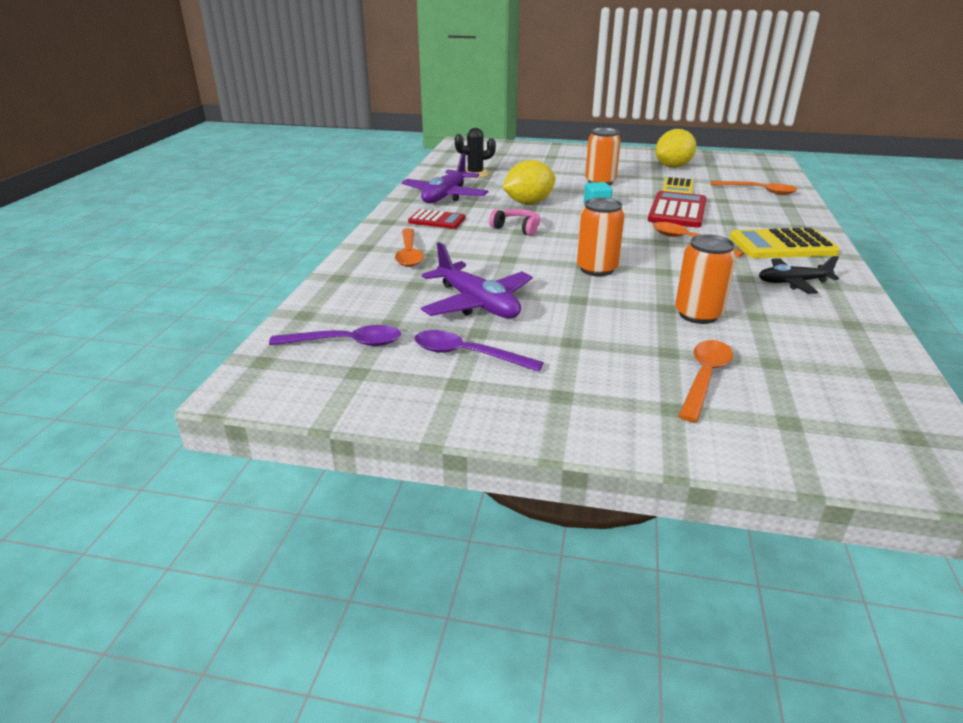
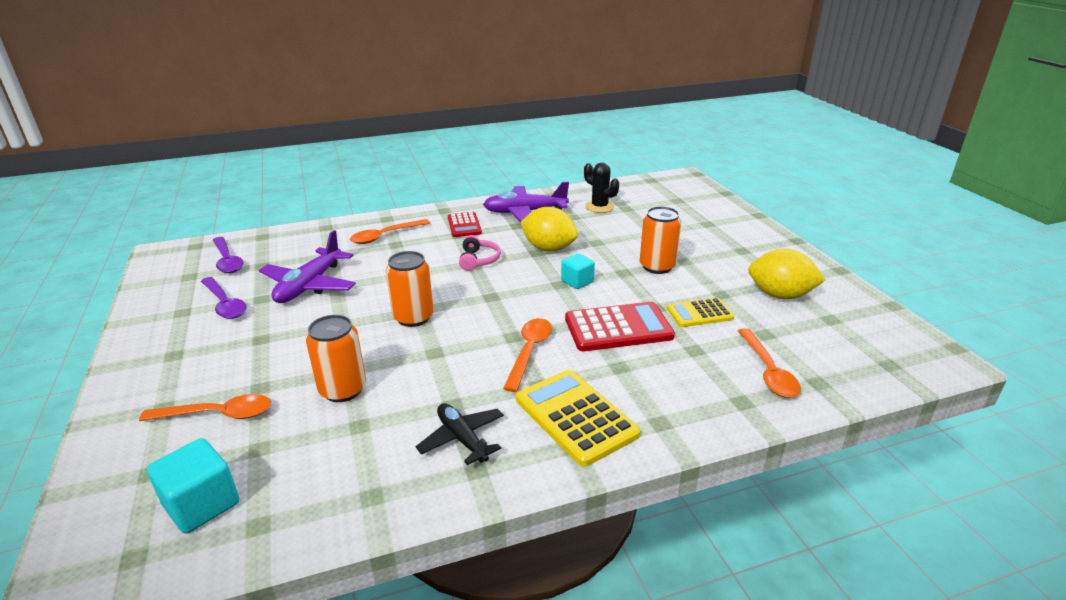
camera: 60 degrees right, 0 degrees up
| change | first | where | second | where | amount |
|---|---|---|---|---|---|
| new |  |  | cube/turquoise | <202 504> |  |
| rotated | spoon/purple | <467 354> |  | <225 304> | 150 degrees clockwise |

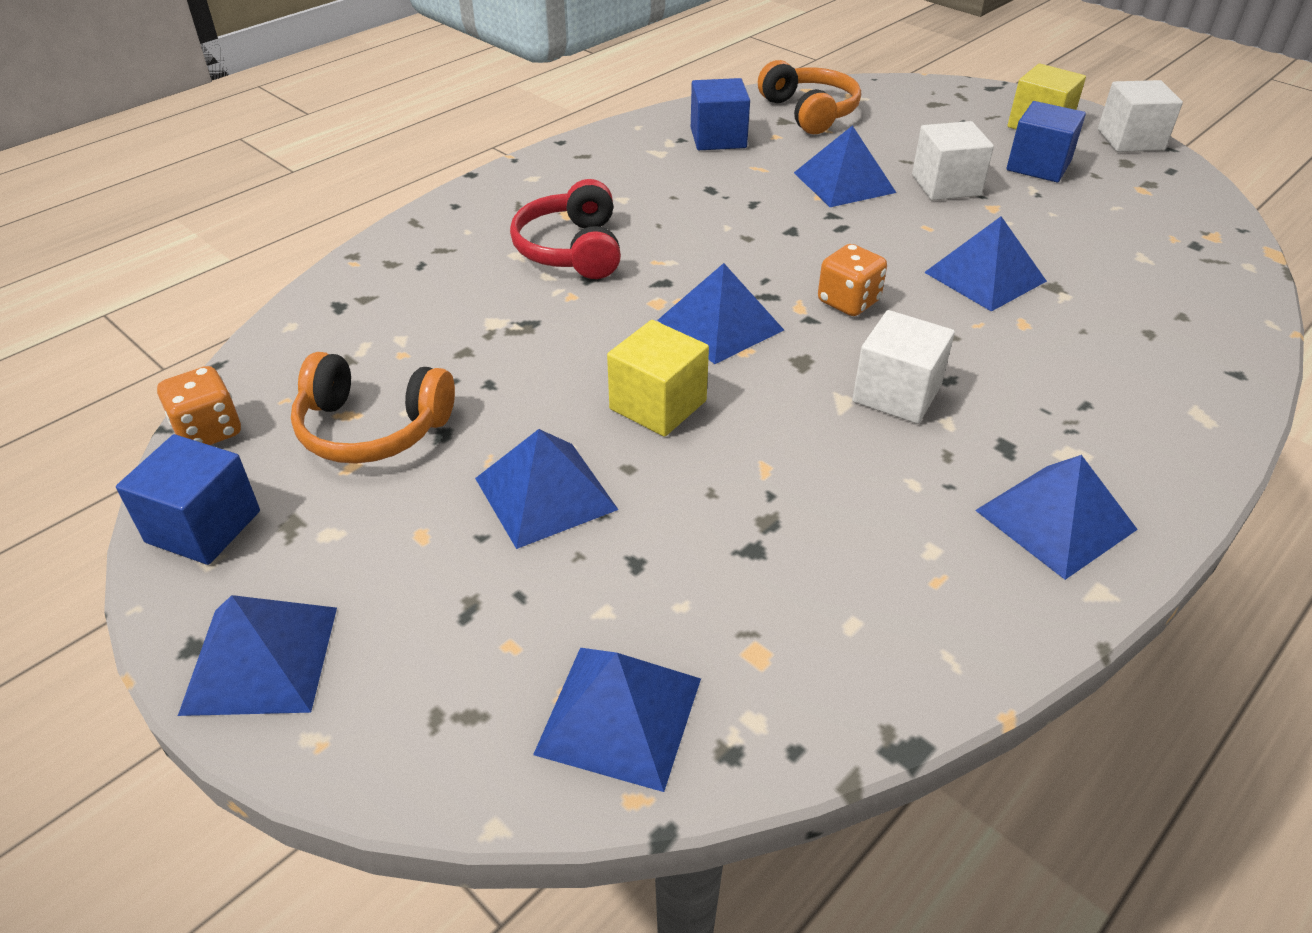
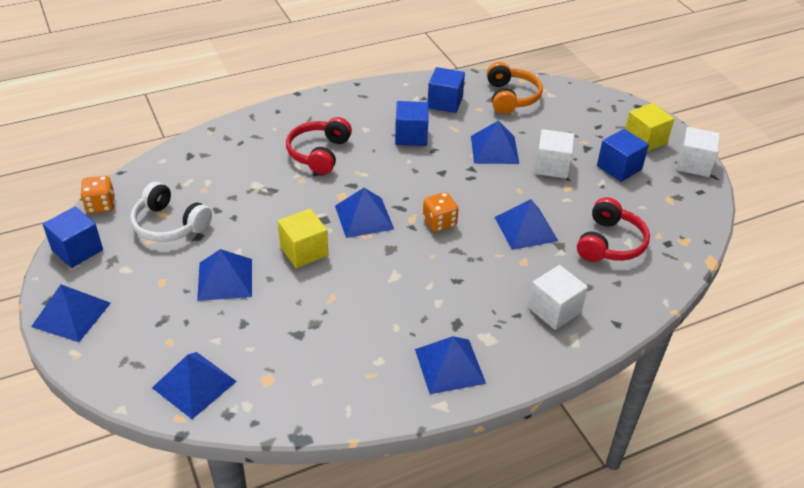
camera: 20 degrees right, 0 degrees up
| change | first | where | second | where | amount |
|---|---|---|---|---|---|
| new |  |  | cube/blue | <411 136> |  |
| new |  |  | headphones/red | <610 243> |  |
| shifted | cube/white | <896 394> |  | <554 310> |  |
| repainted | headphones/orange | <372 428> | headphones/white | <169 225> |  |

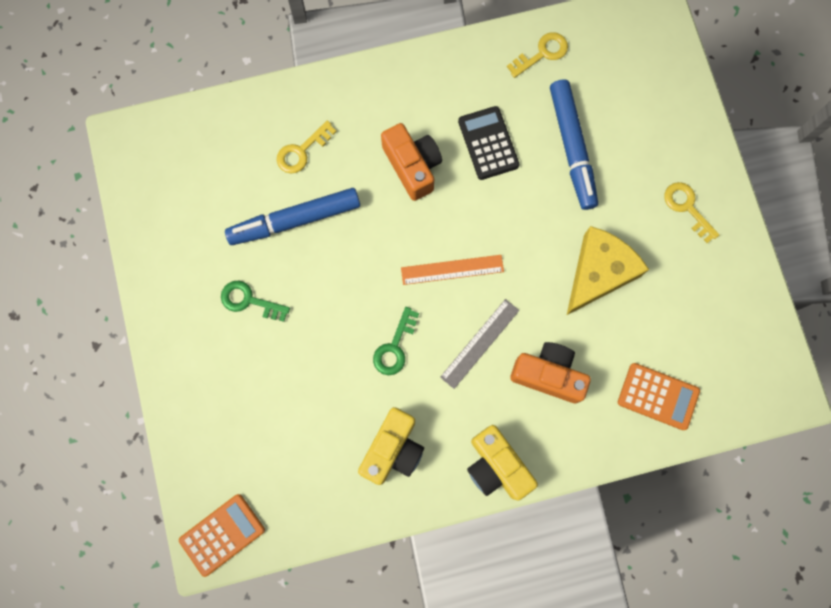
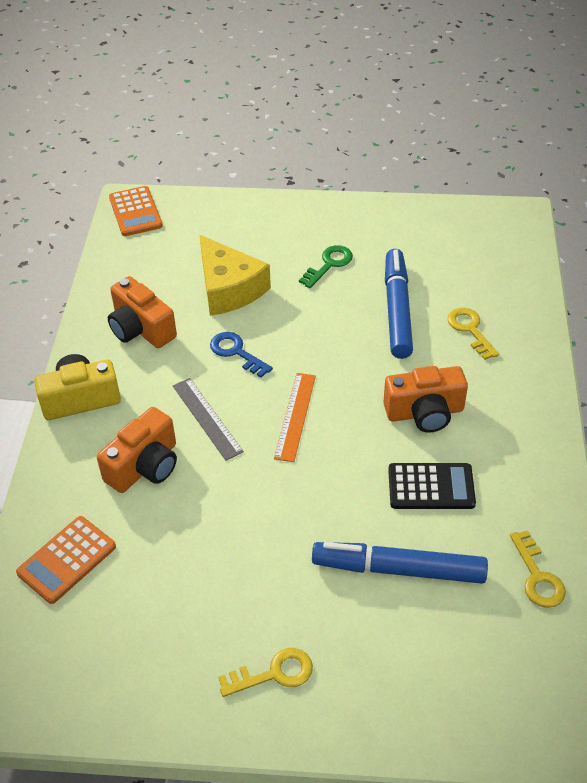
camera: 110 degrees right, 30 degrees down
| change | first | where | second | where | amount |
|---|---|---|---|---|---|
| shifted | cheese/yellow | <598 273> |  | <229 288> |  |
| repainted | camera/yellow | <393 449> | camera/orange | <141 329> |  |
| repainted | key/green | <395 347> | key/blue | <236 352> |  |

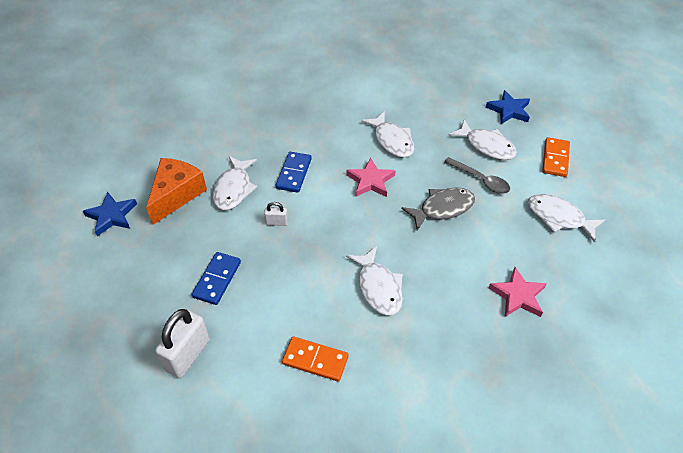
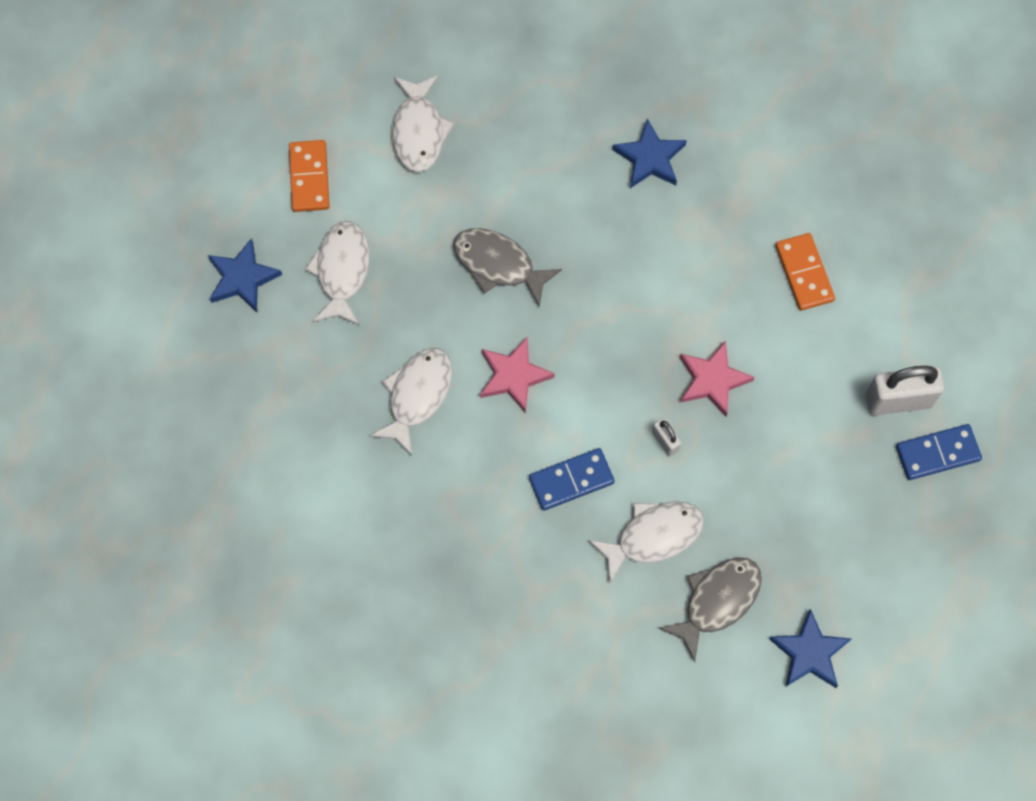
camera: 125 degrees left, 20 degrees up
| change | first | where | second | where | amount |
|---|---|---|---|---|---|
| gone | fish/white | <378 287> |  |  |  |
| gone | spoon/grey | <480 180> |  |  |  |
| new |  |  | star/blue | <650 158> |  |
| shifted | domino/blue | <217 279> |  | <937 453> |  |
| shifted | star/pink | <518 296> |  | <712 380> |  |
| swapped | cheese/orange | <176 195> | fish/grey | <717 601> |  |
| rotated | domino/orange | <555 158> |  | <309 177> | 75 degrees counterclockwise |

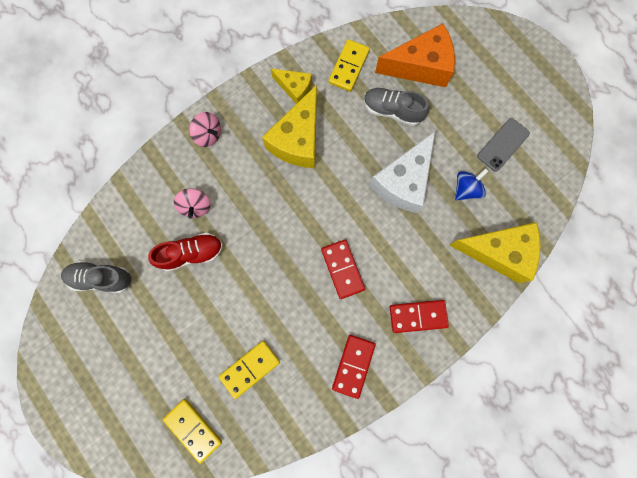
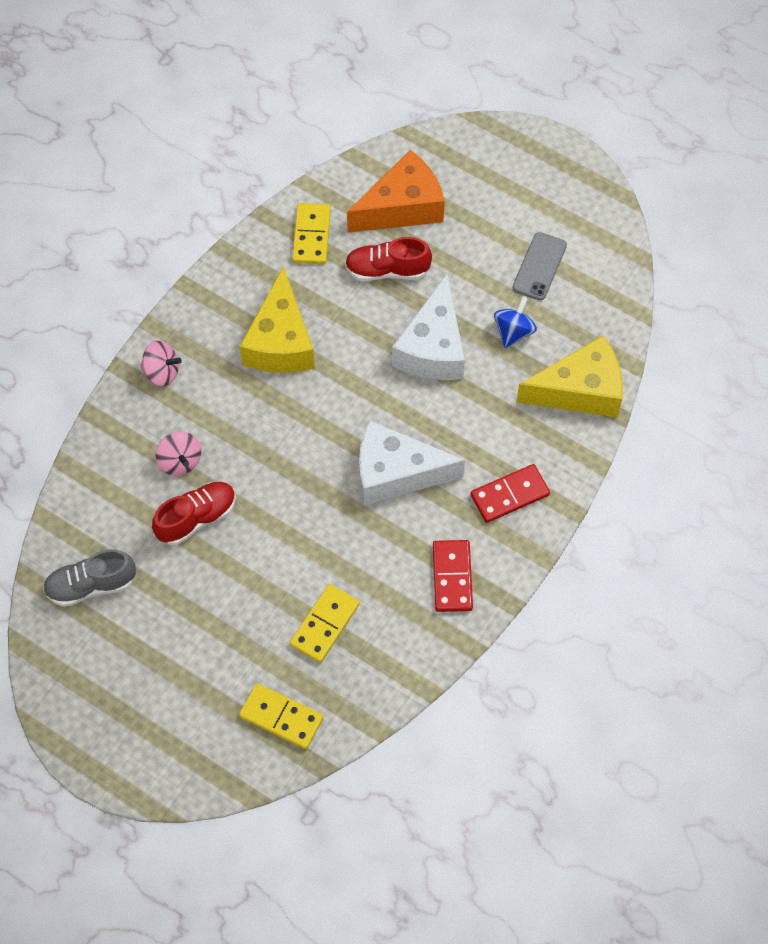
camera: 20 degrees left, 15 degrees down
| change | first | where | second | where | amount |
|---|---|---|---|---|---|
| gone | cheese/yellow | <295 88> |  |  |  |
| swapped | domino/red | <342 269> | cheese/white | <396 473> |  |
| repainted | shoe/grey | <392 111> | shoe/red | <387 270> |  |

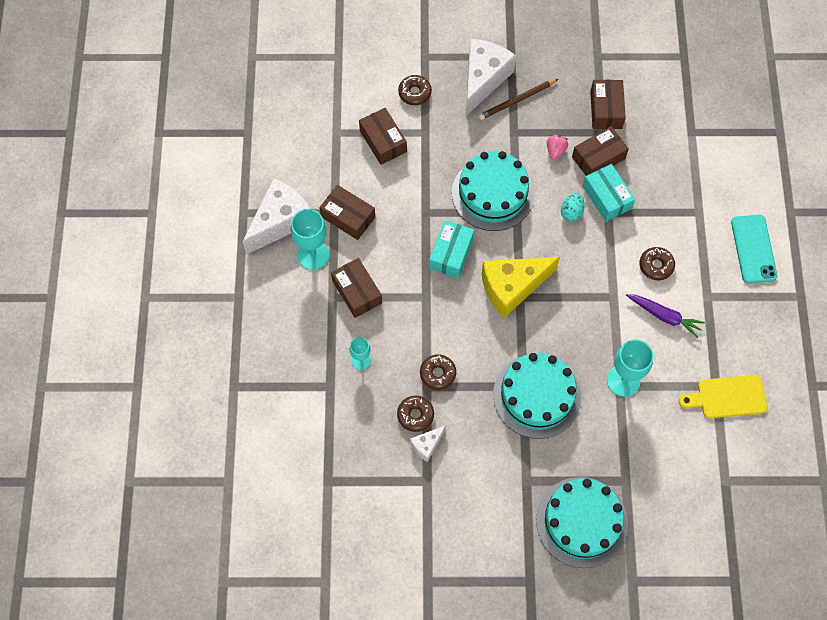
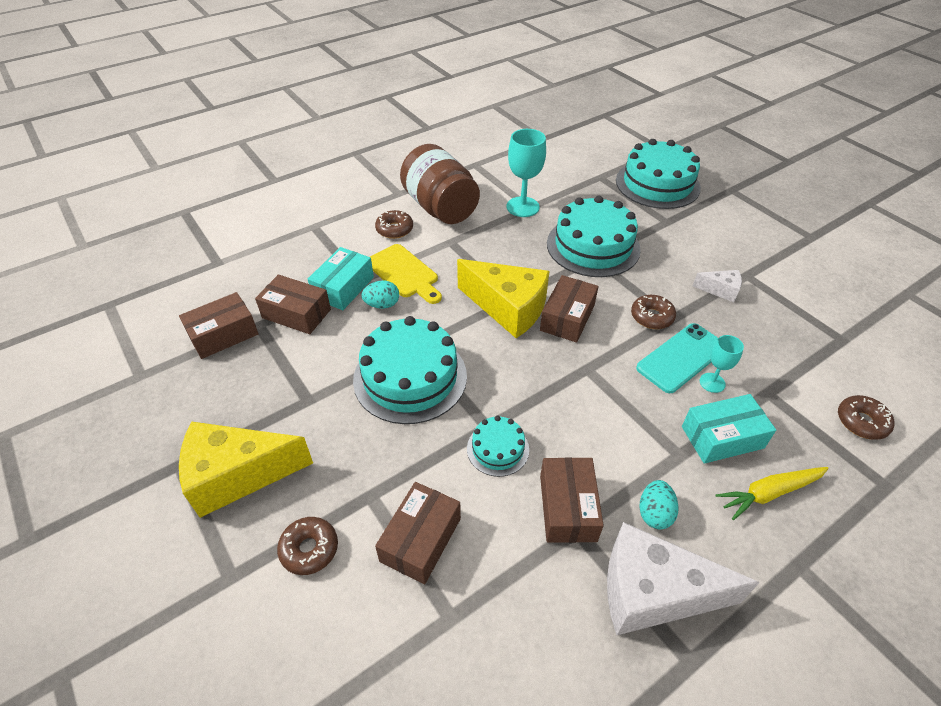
camera: 125 degrees left, 20 degrees down
| change | first | where | second | where | amount |
|---|---|---|---|---|---|
| gone | pencil/brown | <517 100> |  |  |  |
| gone | strawberry/pink | <555 150> |  |  |  |
| new |  |  | cake/turquoise | <498 449> |  |
| new |  |  | carrot/yellow | <769 493> |  |
| shifted | box/brown | <357 292> |  | <567 318> |  |
| shifted | donut/brown | <415 415> |  | <861 422> |  |
| shifted | box/turquoise | <451 253> |  | <722 437> |  |
| shifted | cutting board/yellow | <727 397> |  | <404 273> |  |
| shifted | phone/turquoise | <753 249> |  | <681 358> |  |
| swapped | goblet/turquoise | <313 255> | egg/turquoise | <654 513> |  |
| swapped | carrot/purple | <664 316> | jar/brown | <440 208> |  |
| repainted | cheese/white | <483 79> | cheese/yellow | <237 475> |  |

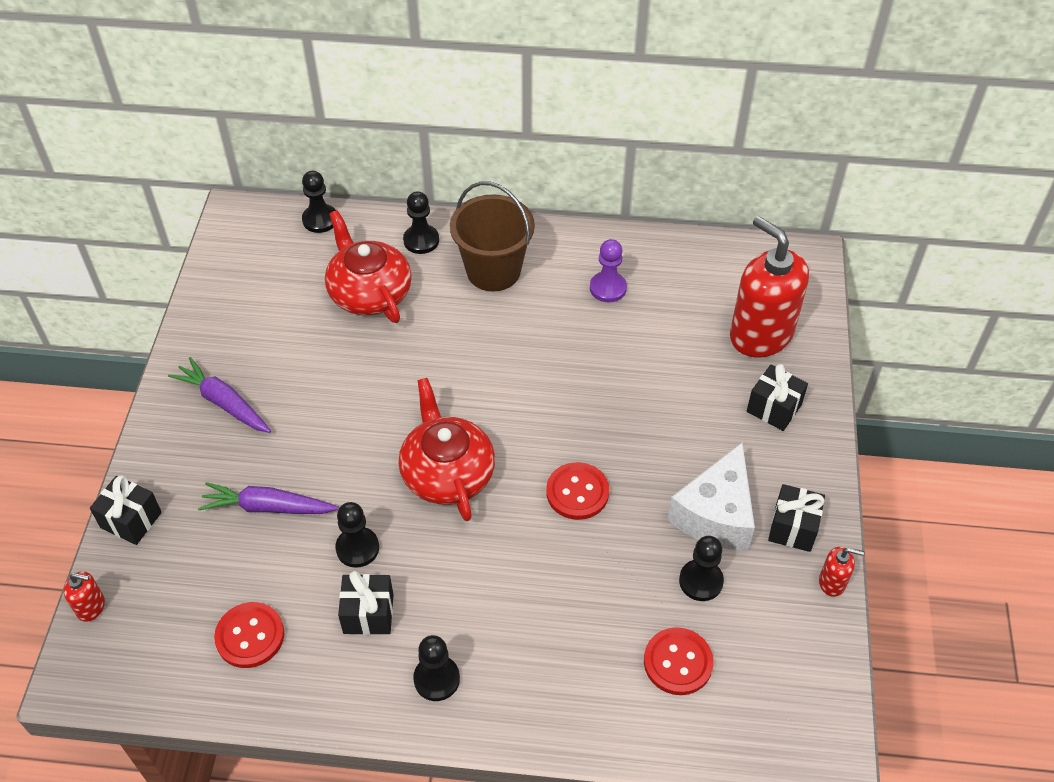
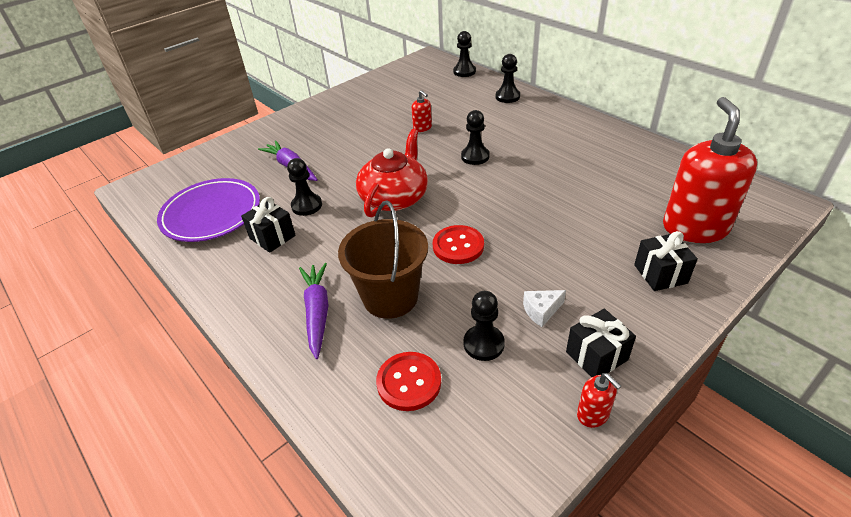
camera: 45 degrees right, 10 degrees down
| change | first | where | second | where | amount |
|---|---|---|---|---|---|
| gone | gift/black | <131 520> |  |  |  |
| gone | teapot/red | <369 292> |  |  |  |
| gone | pawn/purple | <608 288> |  |  |  |
| shifted | soap dispenser/red | <91 607> |  | <422 128> |  |
| shifted | carrot/purple | <223 402> |  | <317 312> |  |
| shifted | pawn/black | <436 679> |  | <475 156> |  |
| shifted | bucket/brown | <493 271> |  | <390 297> |  |
| swapped | button/red | <250 636> | plate/purple | <211 214> |  |
| scaled | cheese/white | <716 514> |  | <541 311> | x0.45 |

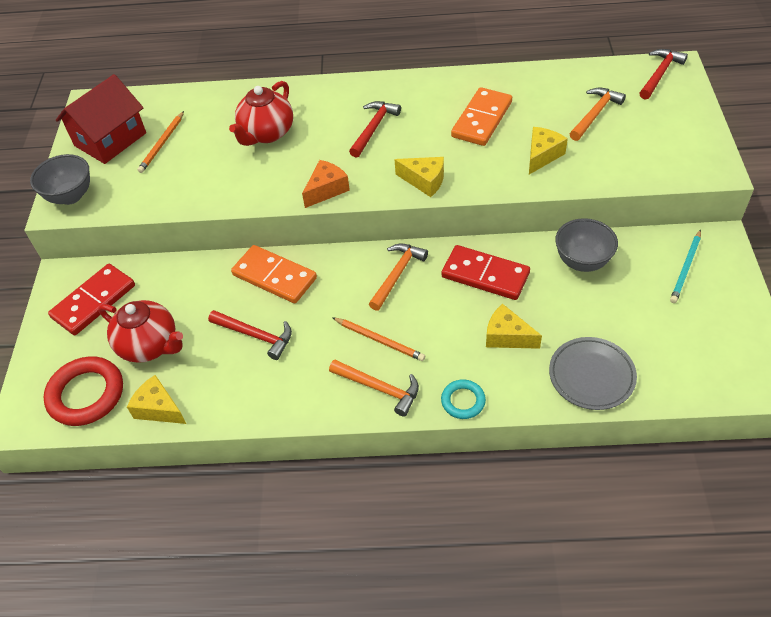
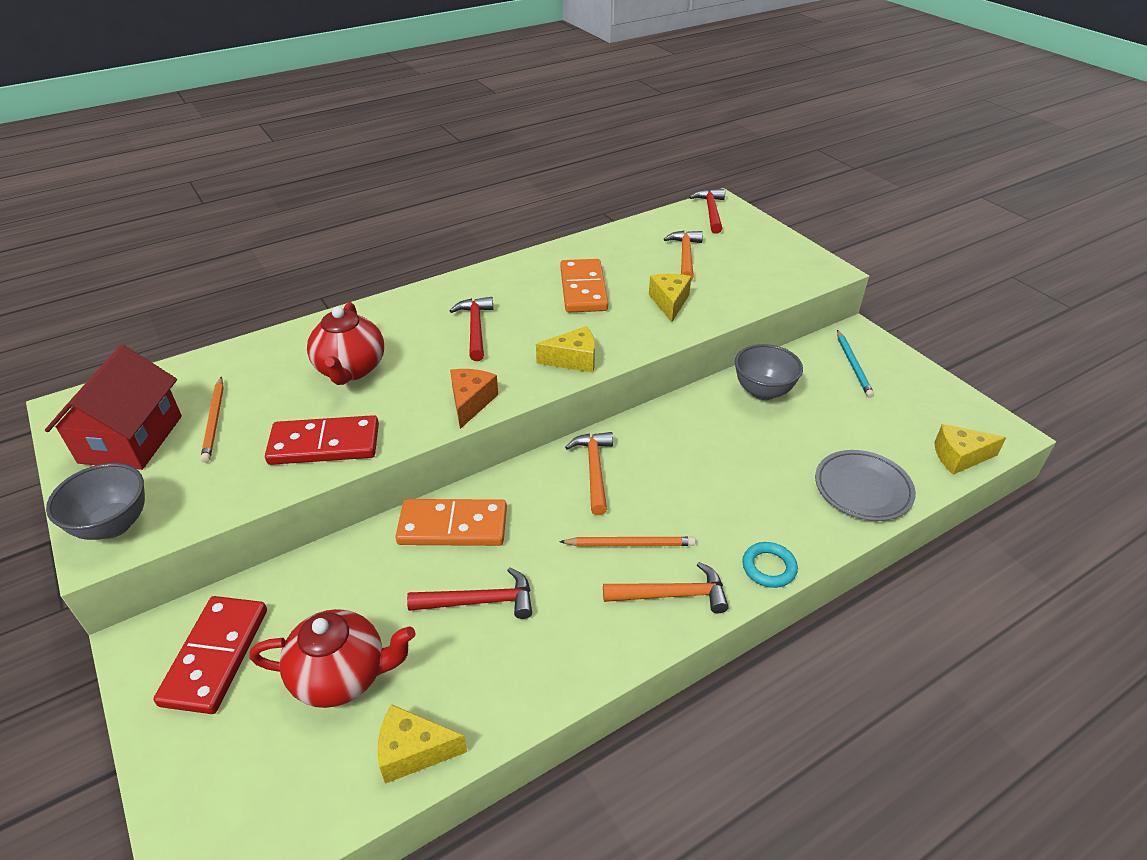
camera: 35 degrees left, 10 degrees down
| change | first | where | second | where | amount |
|---|---|---|---|---|---|
| gone | ring/red | <86 394> |  |  |  |
| shifted | domino/red | <485 275> |  | <324 444> |  |
| shifted | cheese/yellow | <507 336> |  | <959 457> |  |

